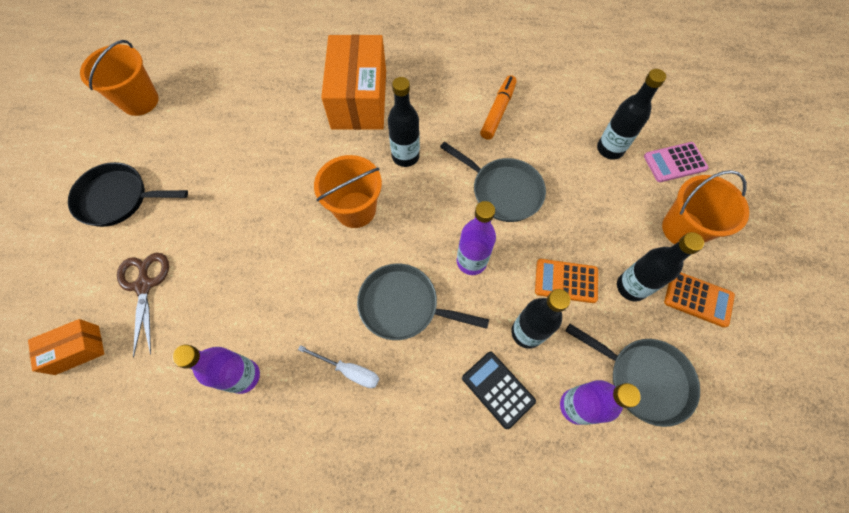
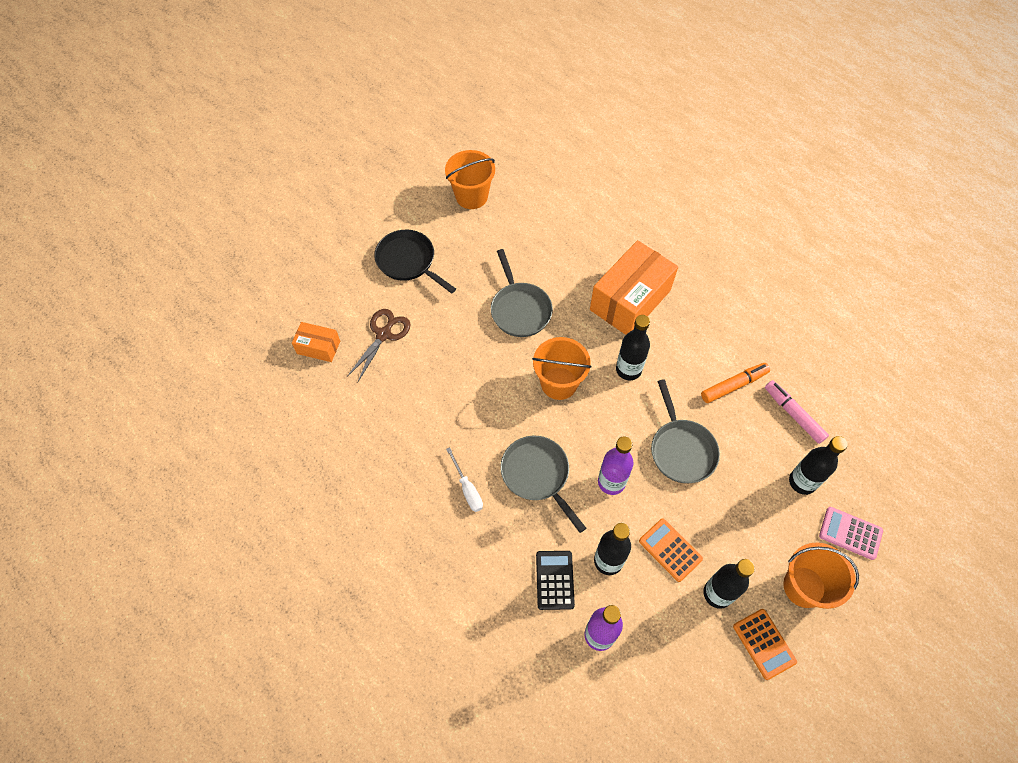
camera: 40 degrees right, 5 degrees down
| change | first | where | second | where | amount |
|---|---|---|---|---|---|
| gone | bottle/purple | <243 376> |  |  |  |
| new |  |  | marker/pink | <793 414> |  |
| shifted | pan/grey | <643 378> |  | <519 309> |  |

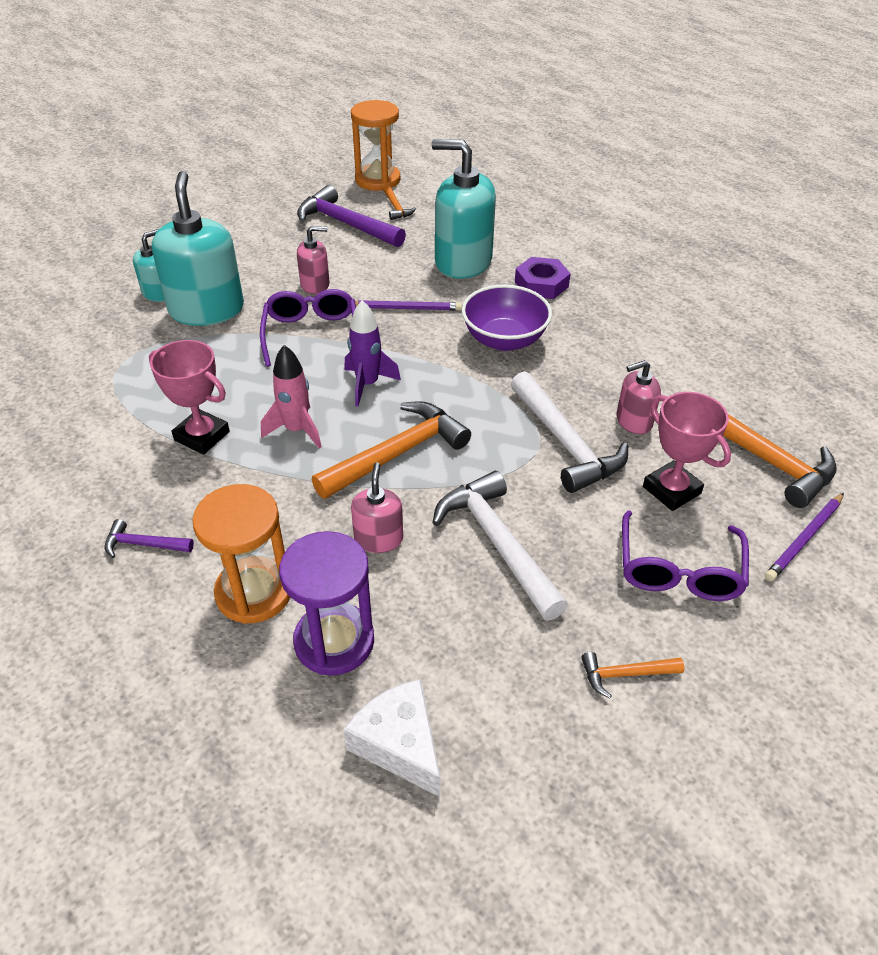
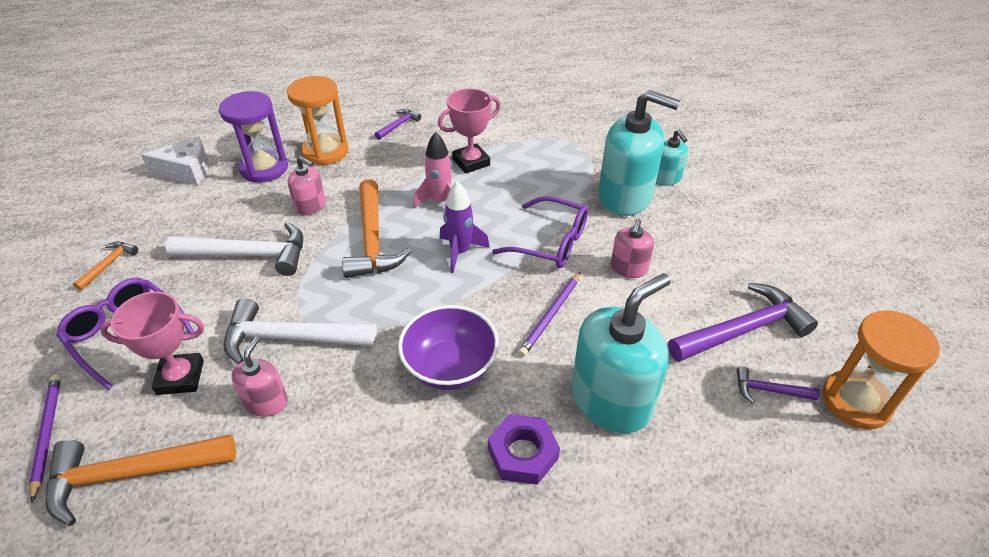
camera: 120 degrees right, 0 degrees up
| change | first | where | second | where | amount |
|---|---|---|---|---|---|
| repainted | hammer/orange | <396 208> | hammer/purple | <768 390> |  |

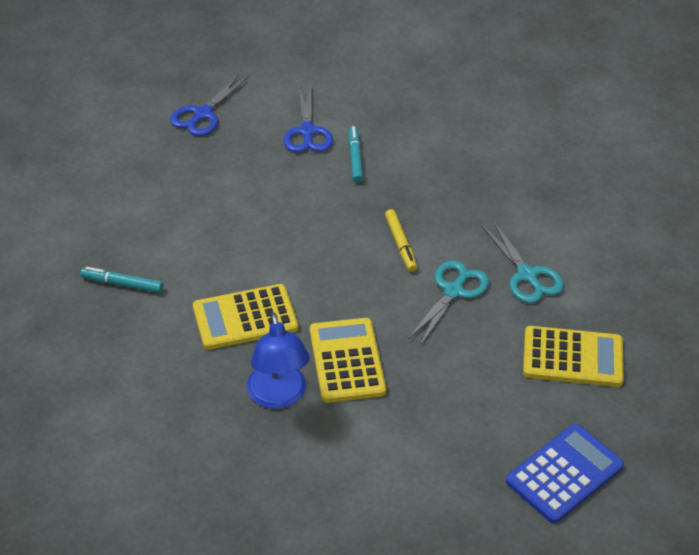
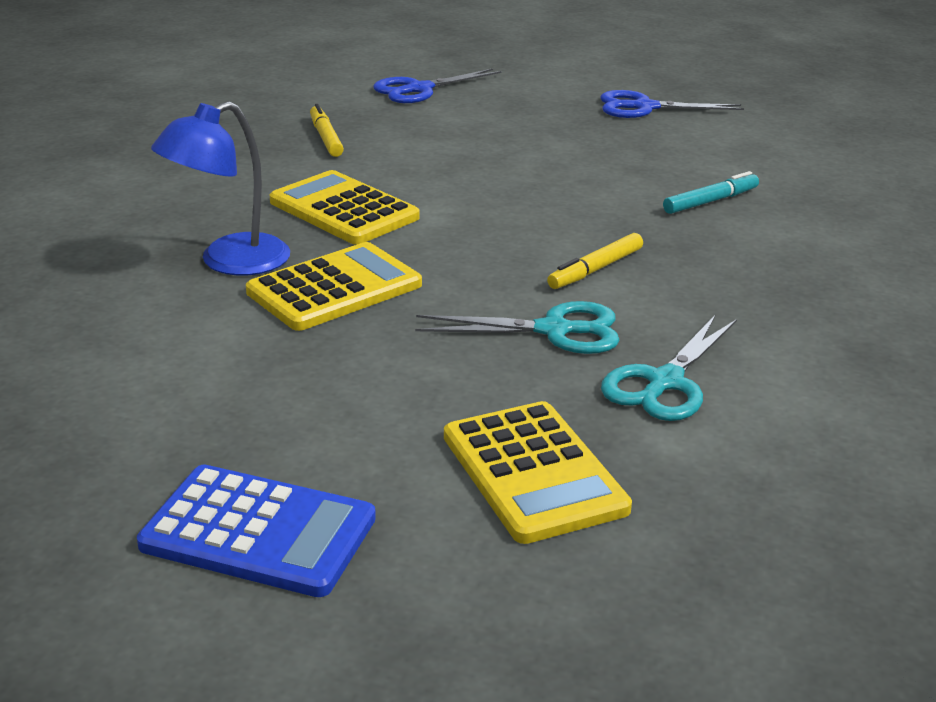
camera: 60 degrees right, 15 degrees down
| change | first | where | second | where | amount |
|---|---|---|---|---|---|
| shifted | scissors/blue | <307 132> |  | <419 89> |  |
| repainted | marker/turquoise | <122 284> | marker/yellow | <326 138> |  |

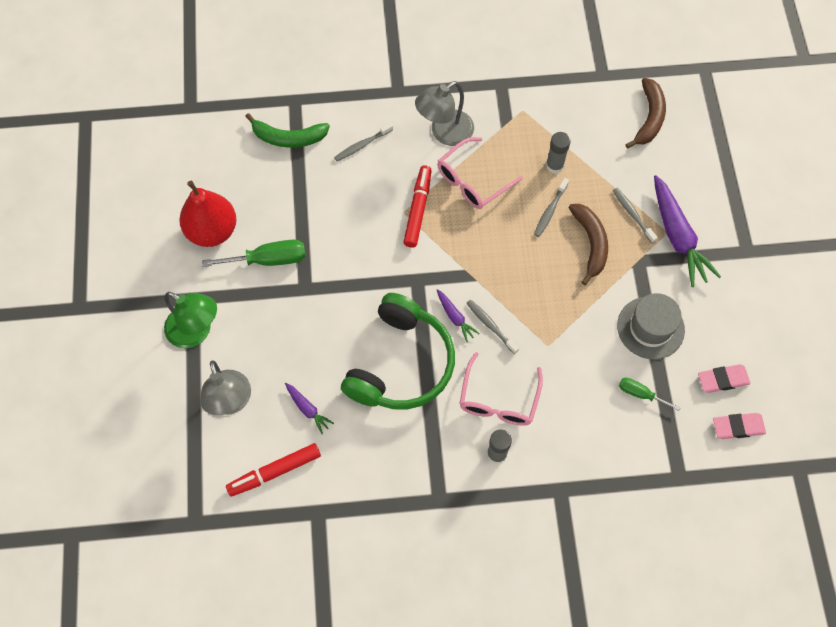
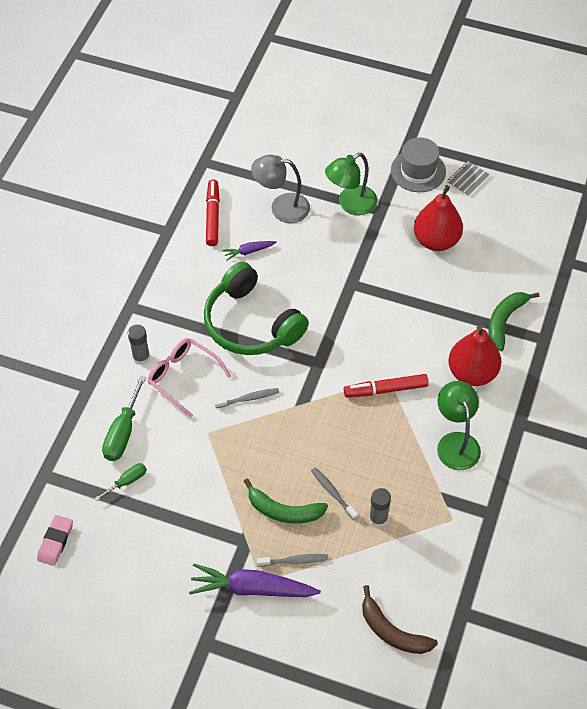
camera: 115 degrees right, 10 degrees down
| change | first | where | second | where | amount |
|---|---|---|---|---|---|
| gone | glasses/pink | <472 181> |  |  |  |
| gone | carrot/purple | <455 317> |  |  |  |
| gone | eraser/pink | <722 380> |  |  |  |
| new |  |  | notebook/grey | <467 179> |  |
| shifted | screwdriver/green | <268 259> |  | <123 432> |  |
| shifted | hat/grey | <650 328> |  | <418 171> |  |
| swapped | toothbrush/grey | <362 145> | pear/red | <472 373> |  |
| repainted | lamp/grey | <444 133> | lamp/green | <456 442> |  |
| repainted | banana/brown | <590 243> | banana/green | <283 510> |  |
| rotated | marker/red | <418 209> |  | <385 390> | 135 degrees clockwise |

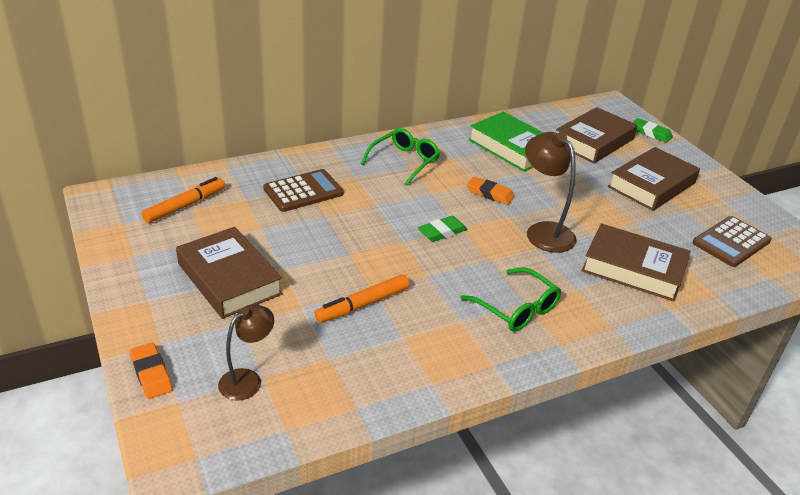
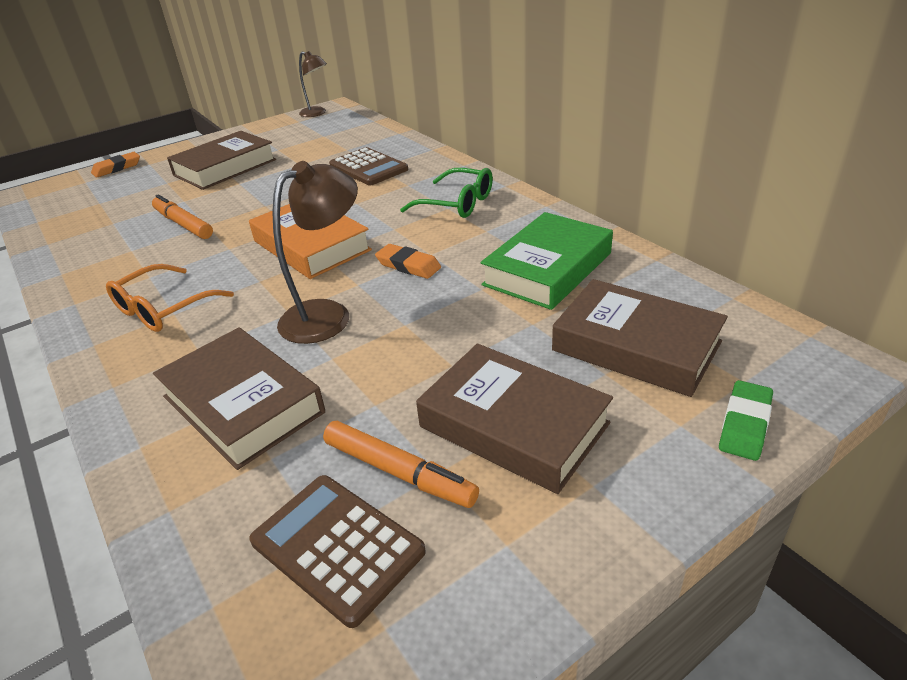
camera: 85 degrees right, 0 degrees up
| change | first | where | second | where | amount |
|---|---|---|---|---|---|
| shifted | marker/orange | <185 206> |  | <399 472> |  |
| shifted | lamp/brown | <247 379> |  | <317 113> |  |
| swapped | eraser/green | <442 232> | book/orange | <311 245> |  |
| repainted | glasses/green | <516 309> | glasses/orange | <163 309> |  |
| rotated | eraser/orange | <490 194> |  | <408 265> | 75 degrees counterclockwise |
| rotated | book/brown | <633 268> |  | <243 404> | 60 degrees counterclockwise |

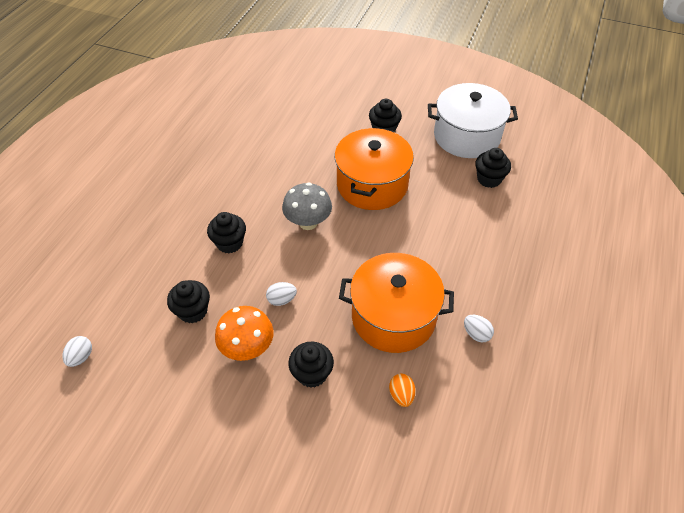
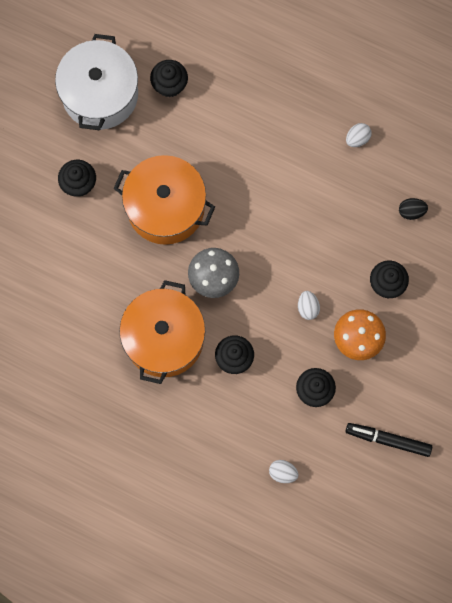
camera: 85 degrees left, 25 degrees up
| change | first | where | second | where | amount |
|---|---|---|---|---|---|
| new |  |  | marker/black | <388 440> |  |
| shifted | egg/white | <81 357> |  | <283 473> |  |
| shifted | pot/orange | <393 316> |  | <164 338> |  |
| repainted | egg/orange | <401 395> | egg/black | <411 211> |  |

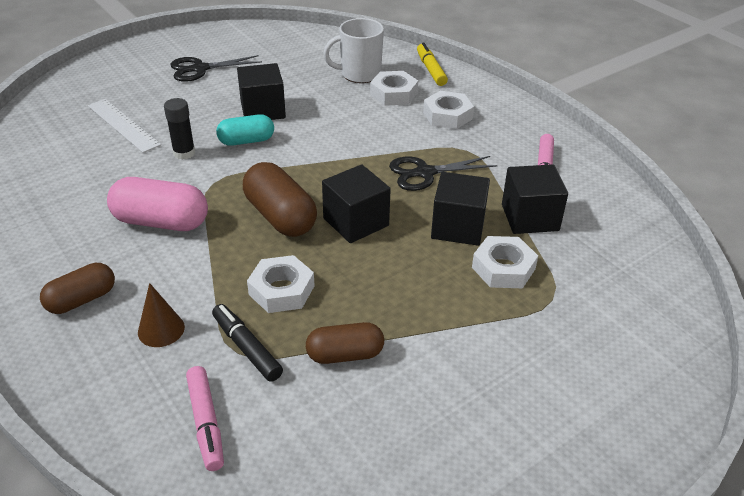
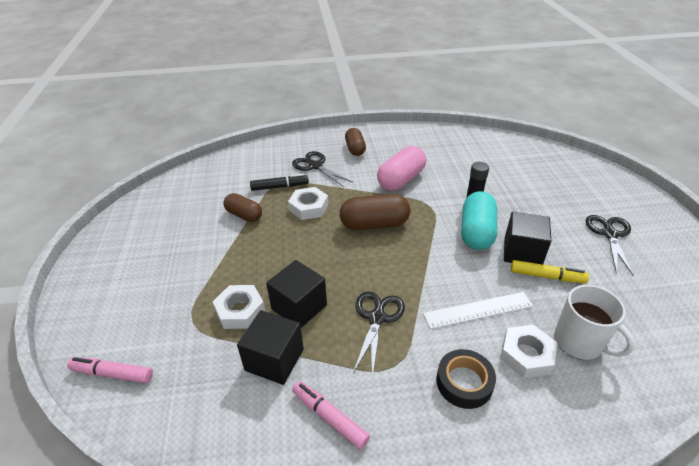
camera: 120 degrees right, 0 degrees up
| change | first | where | second | where | amount |
|---|---|---|---|---|---|
| gone | cube/black | <356 222> |  |  |  |
| shifted | ruler/white | <123 125> |  | <478 310> |  |
| shifted | marker/pink | <206 422> |  | <113 374> |  |
| shifted | marker/yellow | <431 70> |  | <546 276> |  |
| swapped | cone/brown | <161 329> | scissors/black | <315 166> |  |
| swapped | nut/white | <447 115> | tape/black | <464 382> |  |
| rotated | capsule/brown | <345 355> |  | <244 215> | 75 degrees counterclockwise |
| rotated | mug/white | <359 74> |  | <579 342> | 120 degrees clockwise |
| scaled | capsule/turquoise | <246 141> |  | <476 232> | x1.54 |

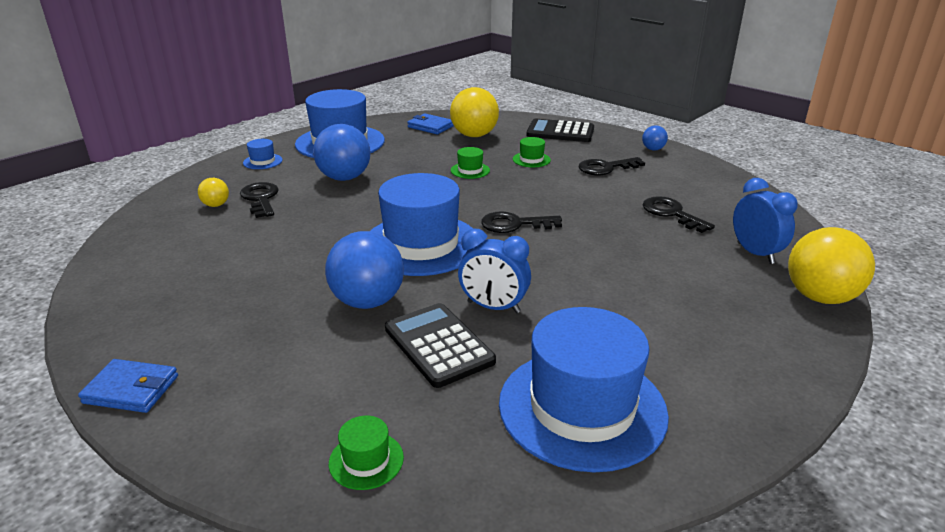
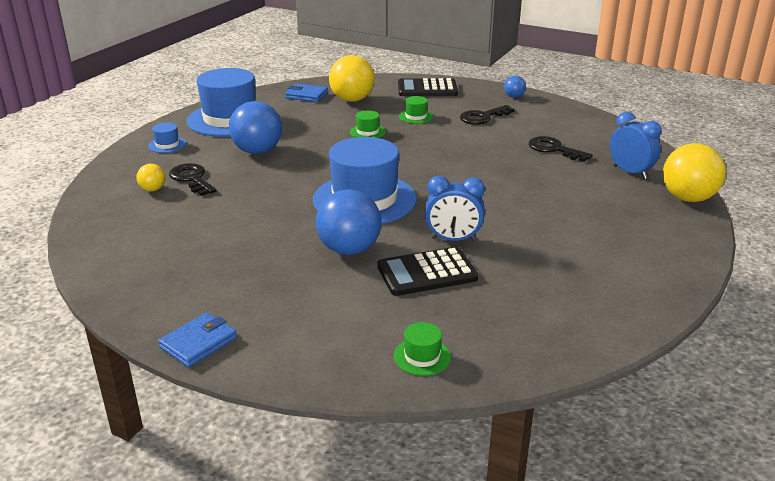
camera: 15 degrees left, 0 degrees up
| change | first | where | second | where | amount |
|---|---|---|---|---|---|
| gone | key/black | <514 224> |  |  |  |
| gone | hat/blue | <582 408> |  |  |  |
| rotated | wallet/blue | <131 389> |  | <198 343> | 45 degrees counterclockwise |
| rotated | calculator/black | <438 345> |  | <427 273> | 60 degrees counterclockwise |

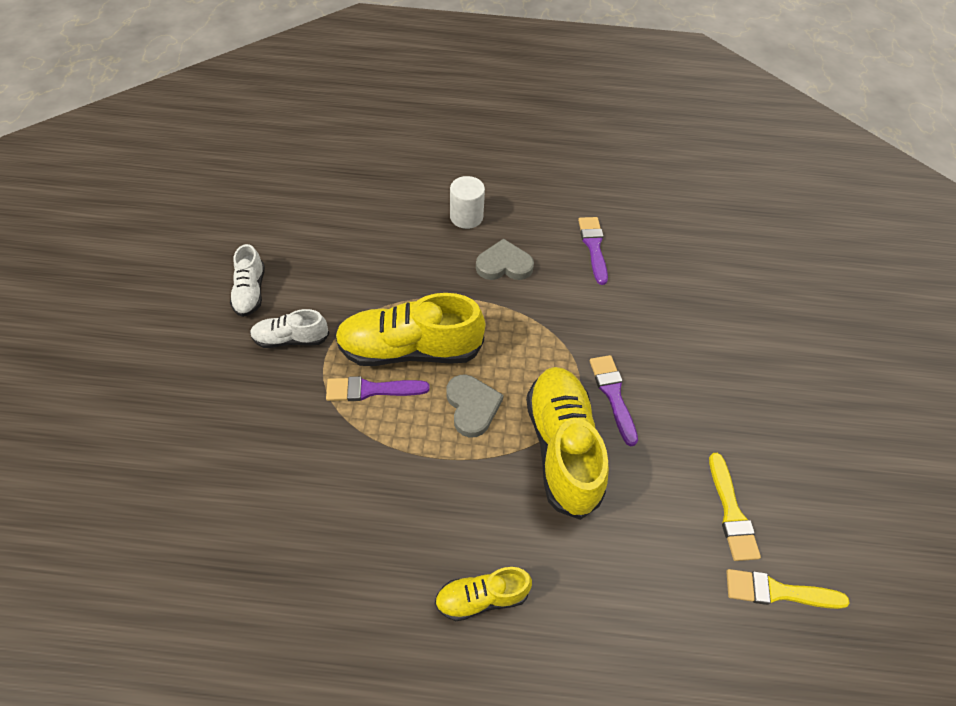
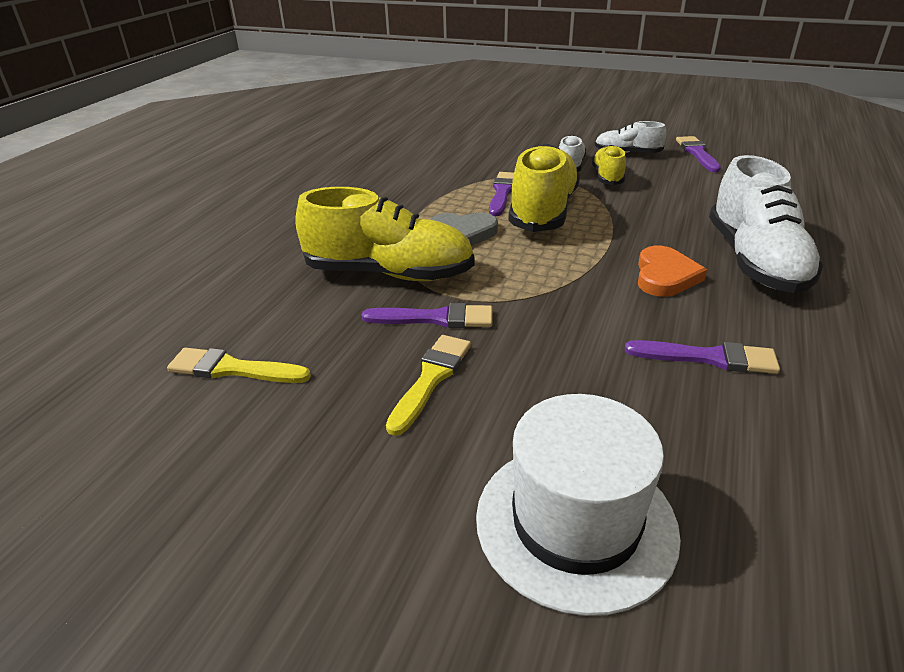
camera: 110 degrees right, 20 degrees down
| change | first | where | second | where | amount |
|---|---|---|---|---|---|
| new |  |  | hat/white | <575 522> |  |
| new |  |  | brush/purple | <697 153> |  |
| shifted | shoe/yellow | <482 597> |  | <607 177> |  |
| shifted | brush/yellow | <778 592> |  | <431 379> |  |
| swapped | cylinder/white | <466 217> | shoe/white | <755 261> |  |
| repainted | heart/grey | <504 265> | heart/orange | <665 276> |  |

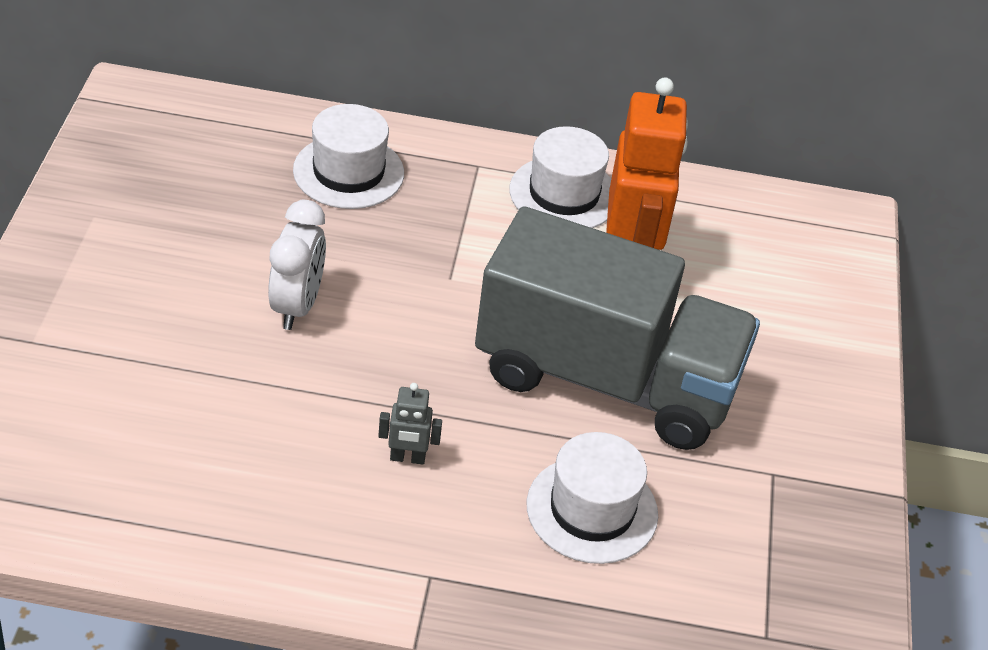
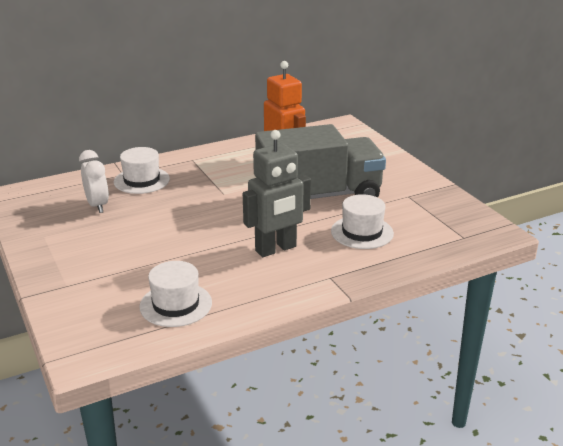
camera: 30 degrees left, 15 degrees down
| change | first | where | second | where | amount |
|---|---|---|---|---|---|
| shifted | clock/white | <297 306> |  | <97 205> |  |
| shifted | hat/white | <564 194> |  | <176 304> |  |
| scaled | robot/grey | <407 458> |  | <276 249> | x2.35 |

